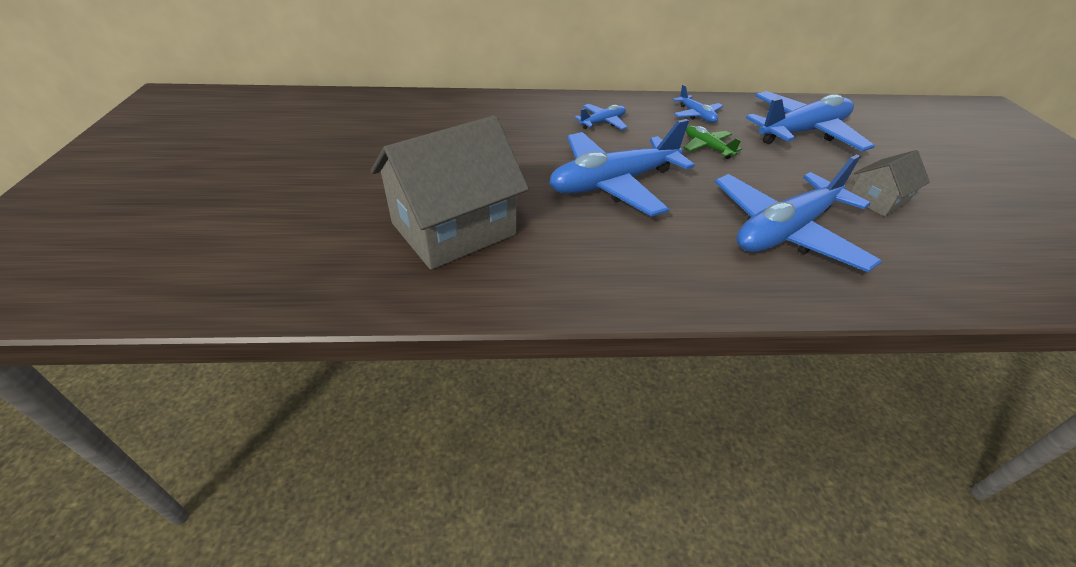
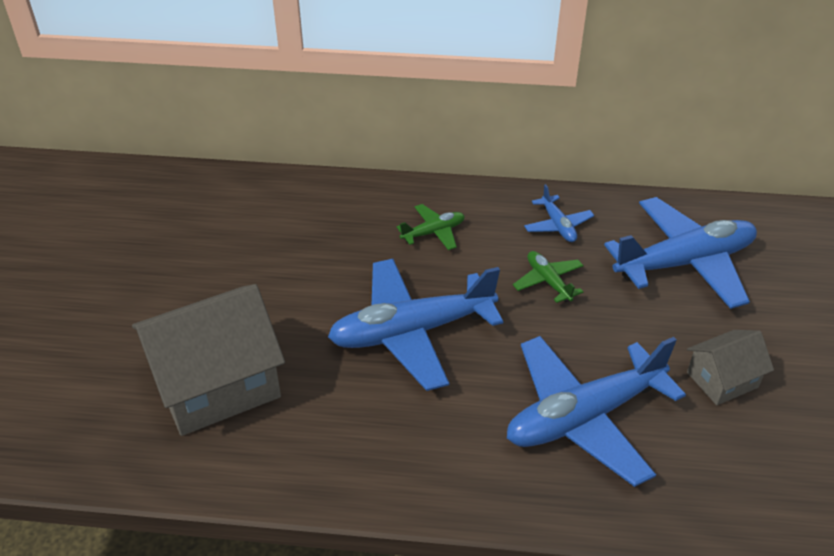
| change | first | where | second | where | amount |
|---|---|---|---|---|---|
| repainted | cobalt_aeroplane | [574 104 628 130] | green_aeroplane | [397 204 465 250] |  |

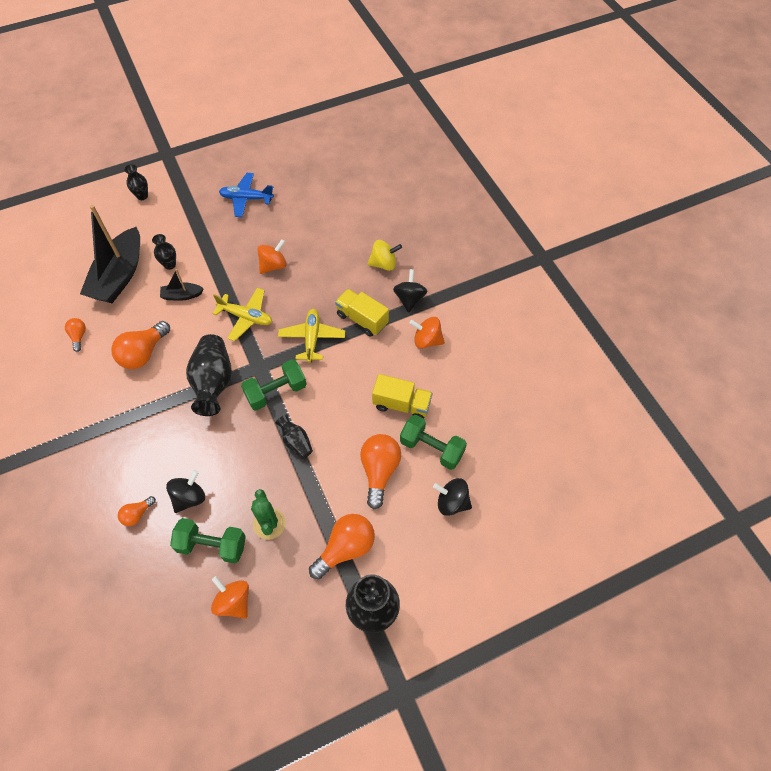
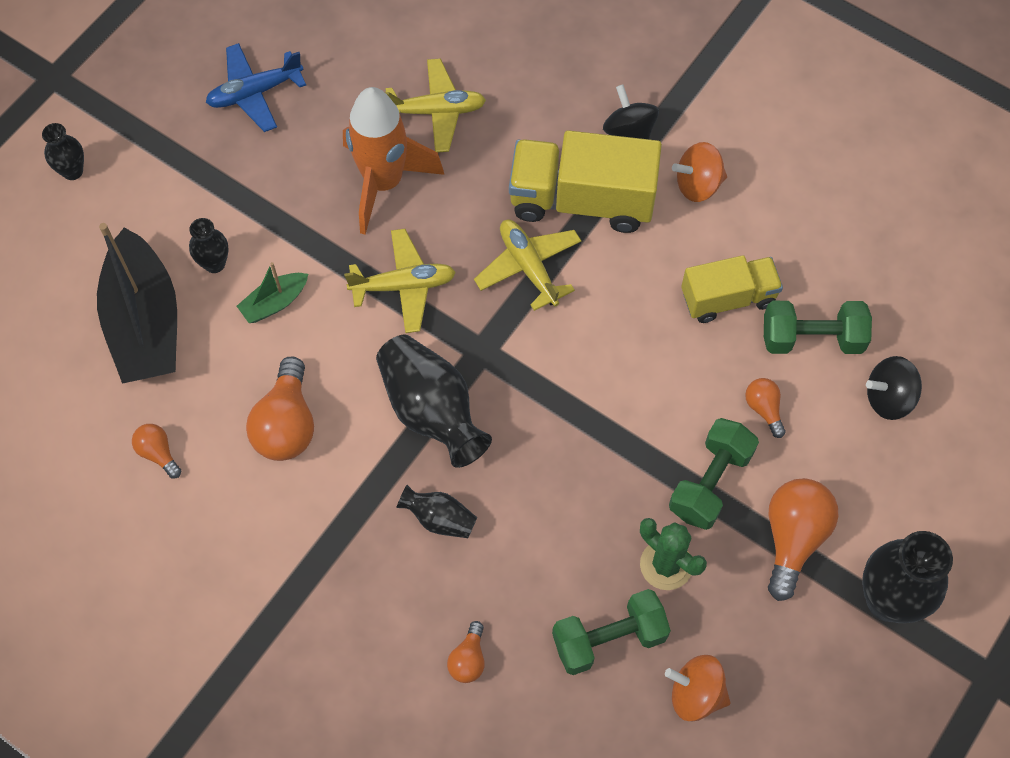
| change | first | where | second | where | amount |
|---|---|---|---|---|---|
| repainted | black_sailboat | [160 269 204 301] | green_sailboat | [237 262 308 323] |  |
| swapped | orange-coloured_whirligig | [257 239 287 274] | orange-coloured_toy_rocket | [343 87 444 235] |  |
| new |  |  | bright_yellow_aeroplane | [385 58 486 152] |  |
| shifted | black_vase | [275 414 313 459] |  | [396 485 477 538] |  |
| scaled | bright_yellow_toy_truck | [335 289 389 337] |  | [509 130 662 233] | x1.59 |
| shifted | green_dumbbell | [241 359 307 411] |  | [669 418 759 530] |  |
| scaled | orange-coloured_bulb | [360 434 401 509] |  | [745 378 786 438] | x0.53 |
| gone | black_whirligig | [166 470 205 513] |  |  |  |
| gone | bright_yellow_whirligig | [368 240 402 271] |  |  |  |

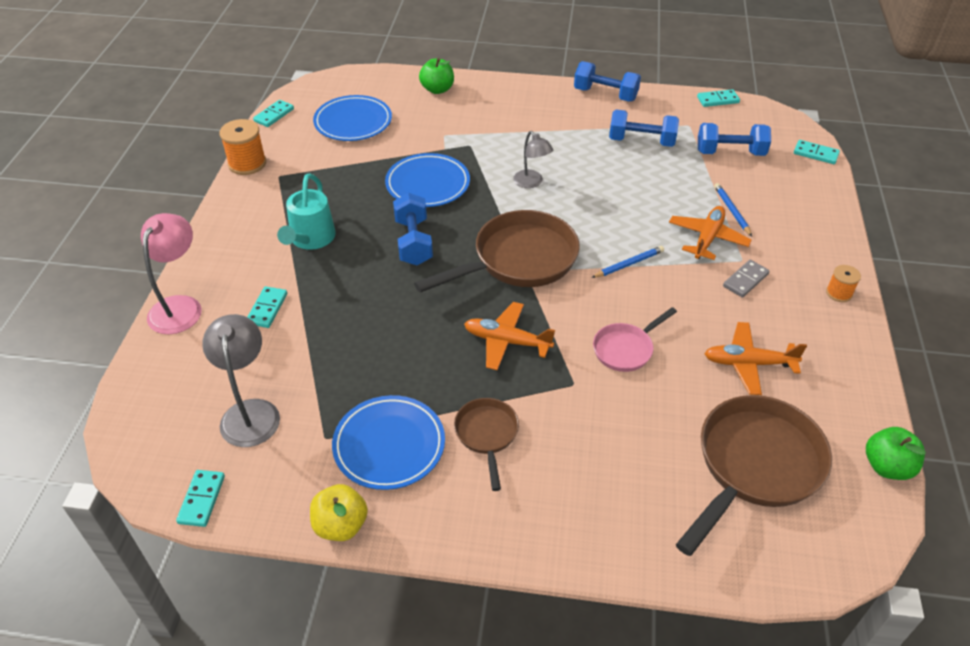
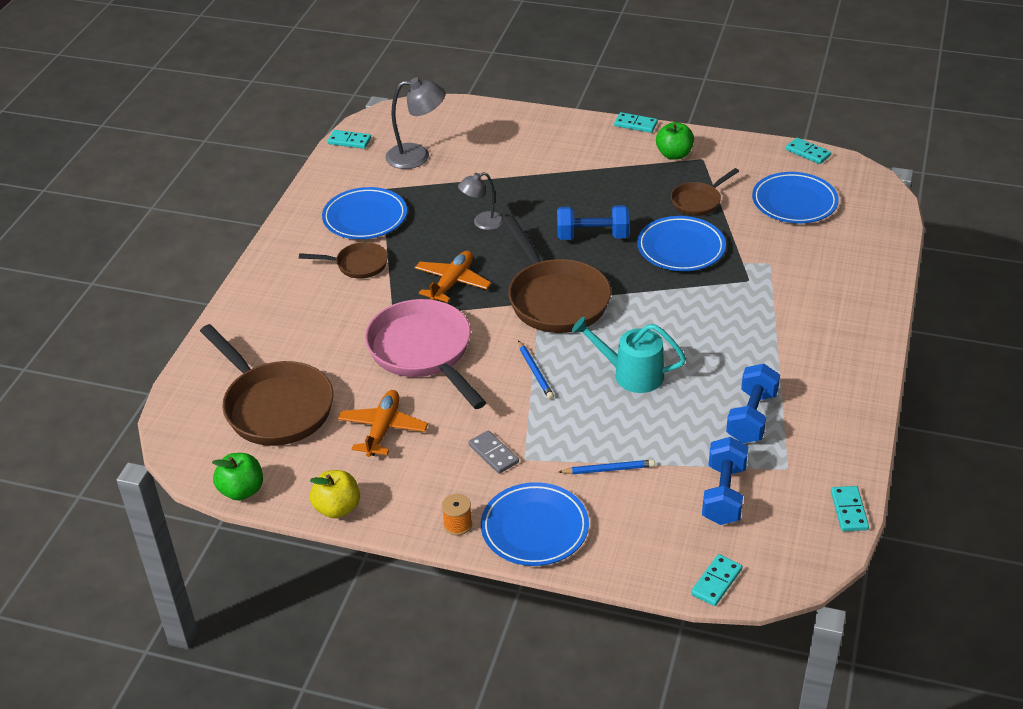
| change | first | where | second | where | amount |
|---|---|---|---|---|---|
| shifted | bright_yellow_apple_fruit | [310 484 368 541] |  | [310 470 360 519] |  |
| scaled | rose-pink_skillet | [593 307 677 372] |  | [365 299 487 409] | x1.90 |
| shifted | ash-grey_lamp | [513 131 553 188] |  | [458 172 503 230] |  |
| new |  |  | cobalt_dinner_plate | [481 482 589 566] |  |
| shifted | turquoise_watering_can | [277 173 336 250] |  | [572 317 686 393] |  |
| shifted | turquoise_domino | [248 286 287 328] |  | [614 112 658 133] |  |
| shifted | green_apple_fruit | [419 58 454 94] |  | [656 122 694 160] |  |
| new |  |  | brown_skillet | [671 168 739 216] |  |
| gone | rose-pink_lamp | [141 213 202 334] |  |  |  |
| gone | orange-coloured_bobbin | [220 119 266 175] |  |  |  |
| gone | cobalt_dumbbell | [574 61 641 102] |  |  |  |
| gone | orange-coloured_aeroplane | [669 206 752 260] |  |  |  |

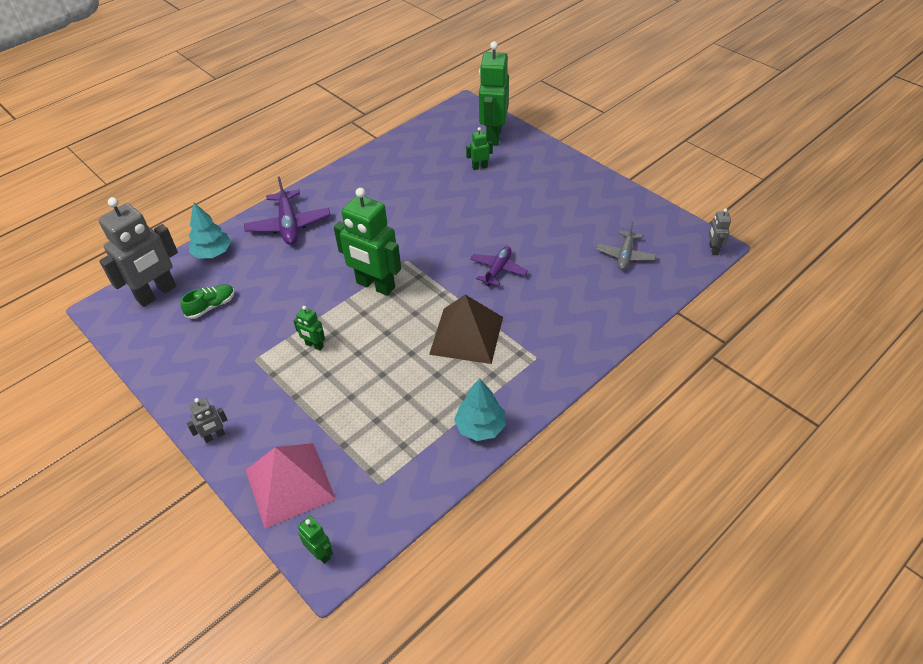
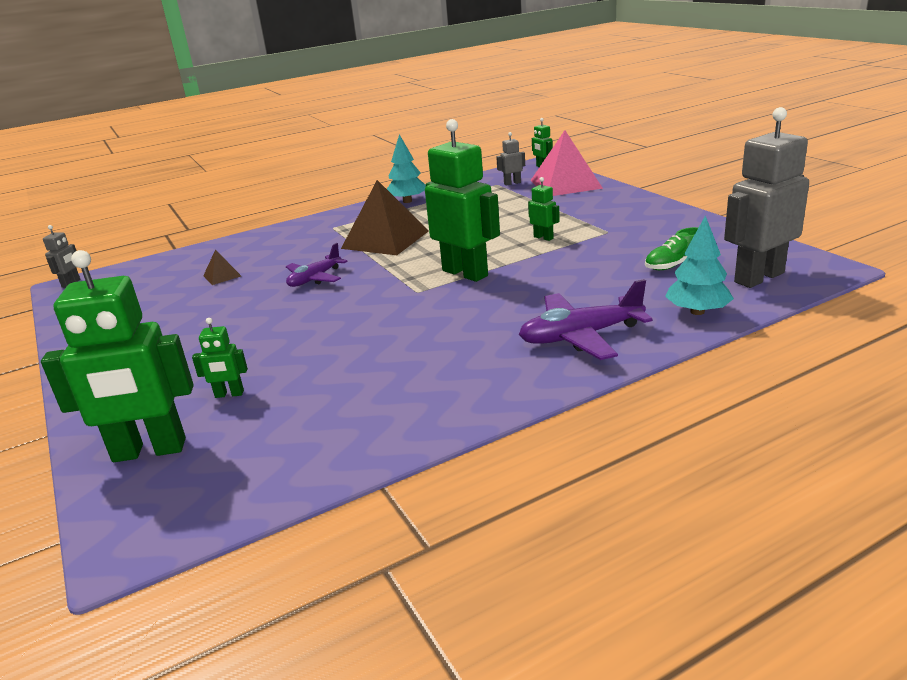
| change | first | where | second | where | amount |
|---|---|---|---|---|---|
| rotated | green_robot | [479 41 509 146] |  | [41 250 194 462] | 60 degrees clockwise |
| new |  |  | brown_solid_pyramid | [203 249 241 285] |  |
| shifted | ash-grey_robot | [187 398 227 443] |  | [496 132 525 186] |  |
| rotated | violet_aeroplane | [244 177 330 245] |  | [519 279 653 360] | 105 degrees counterclockwise |
| gone | ash-grey_aeroplane | [596 222 656 270] |  |  |  |

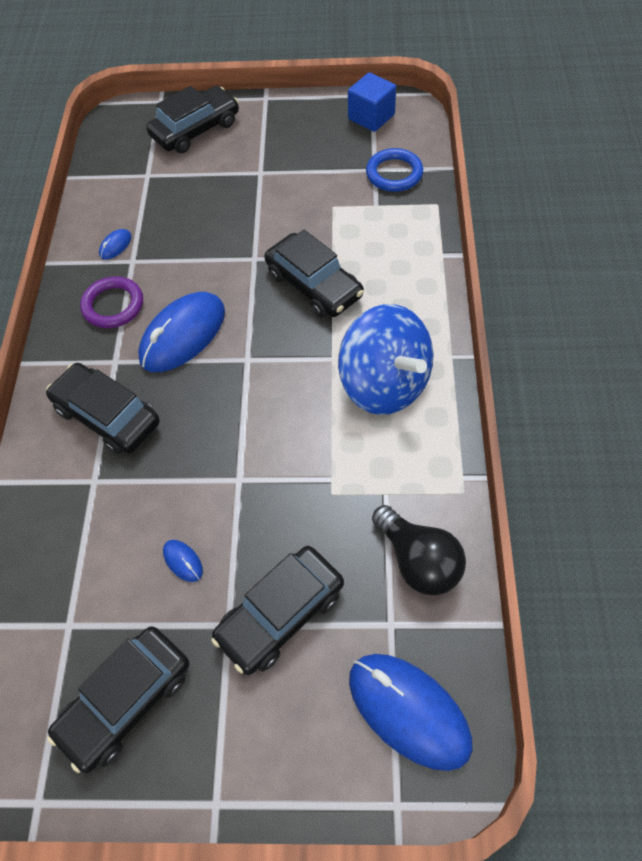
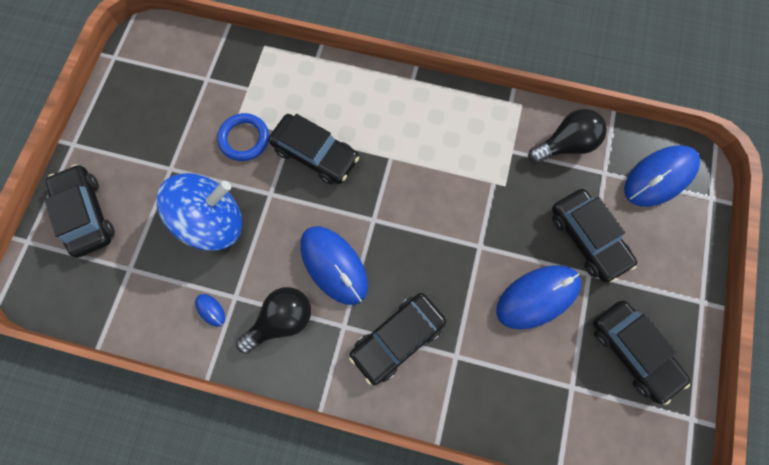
| change | first | where | second | where | amount |
|---|---|---|---|---|---|
| shifted | cobalt_whirligig | [338 304 434 415] |  | [157 173 242 251] |  |
| shifted | cobalt_torus | [366 148 423 192] |  | [217 113 269 161] |  |
| swapped | violet_torus | [80 276 143 328] | black_bulb | [236 287 311 354] |  |
| rotated | black_car | [264 230 364 317] |  | [268 114 359 184] | 60 degrees clockwise |
| scaled | cobalt_mouse | [163 540 203 582] |  | [496 265 581 329] | x2.40 |
| gone | cobalt_solid_cube | [348 72 396 132] |  |  |  |

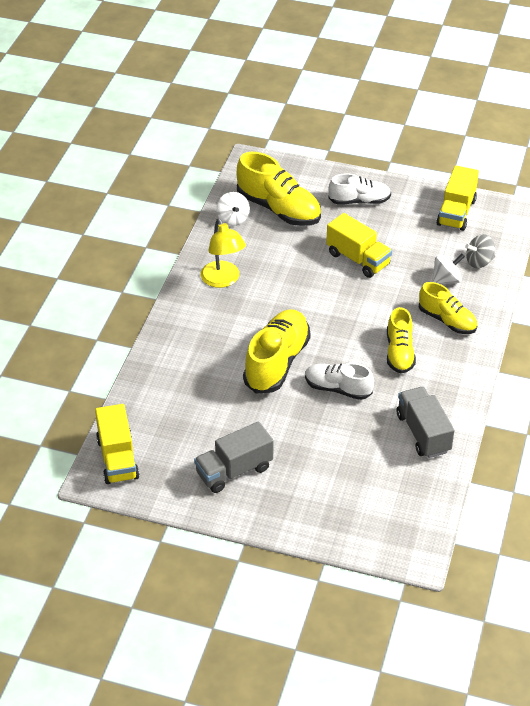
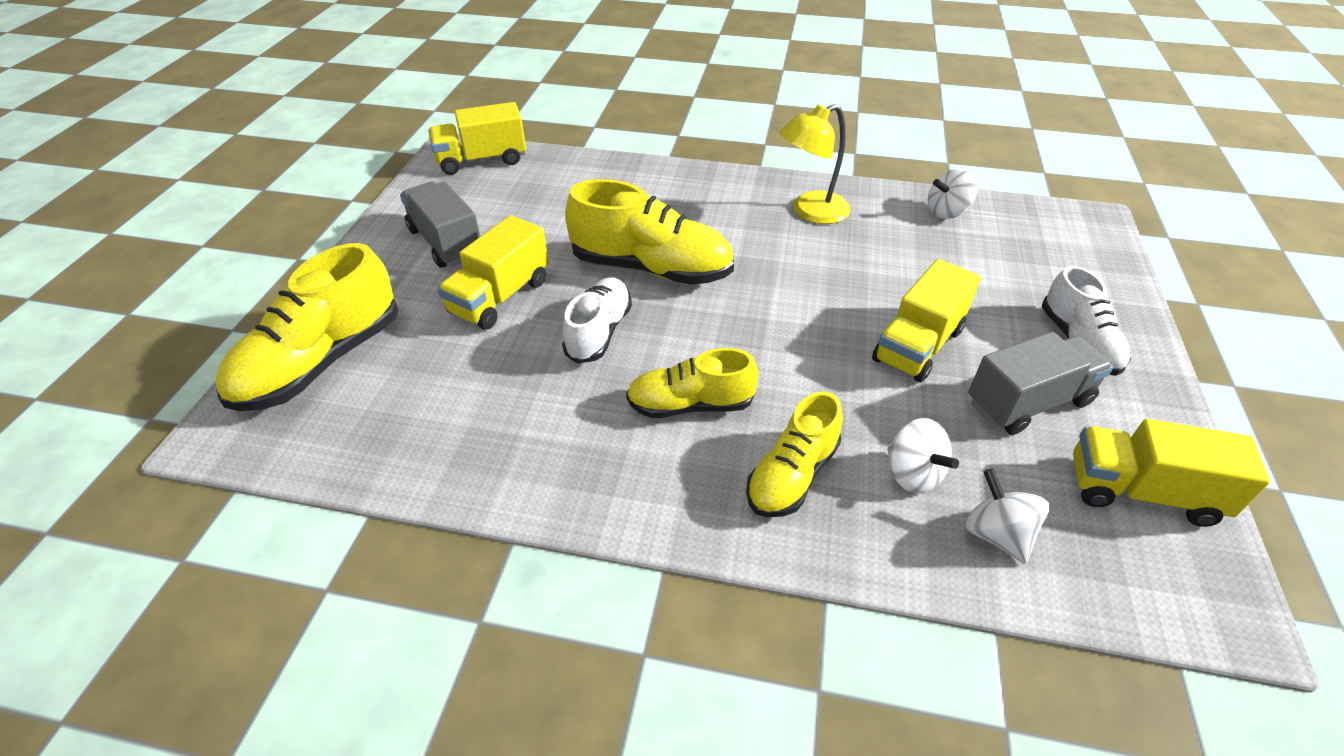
| change | first | where | second | where | amount |
|---|---|---|---|---|---|
| shifted | bright_yellow_lace-up_shoe | [237 152 321 226] |  | [215 243 399 411] |  |
| new |  |  | bright_yellow_toy_truck | [437 215 549 330] |  |
| repainted | ash-grey_whirligig | [465 234 495 268] | snow-white_whirligig | [965 468 1049 564] |  |
| shifted | ash-grey_toy_truck | [397 387 455 458] |  | [968 332 1113 435] |  |

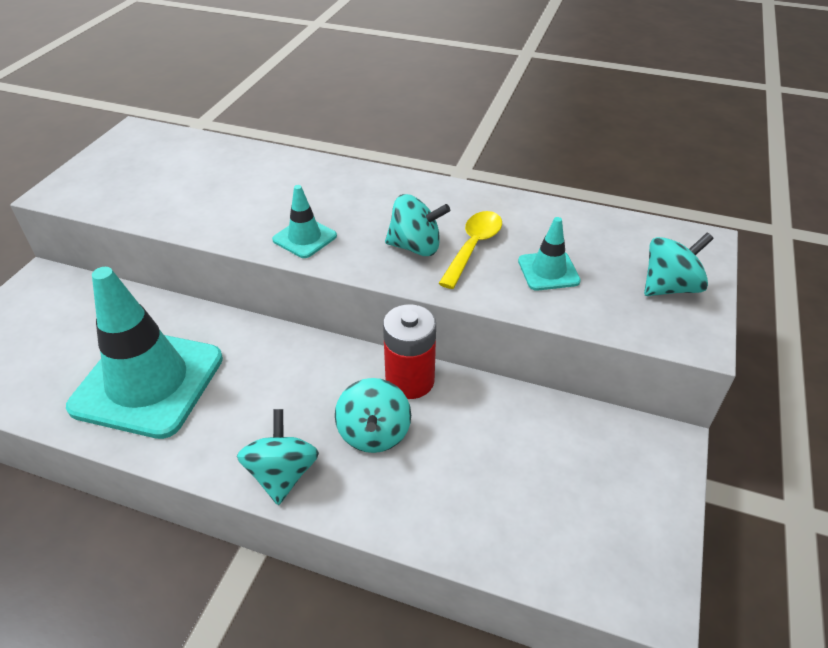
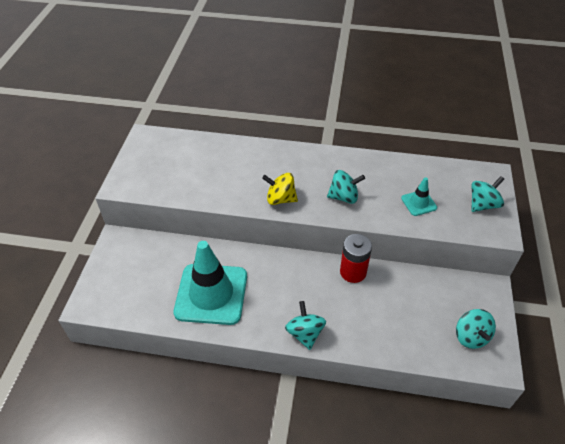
| change | first | where | second | where | amount |
|---|---|---|---|---|---|
| swapped | turquoise_road_cone | [272 185 337 258] | bright_yellow_whirligig | [262 173 298 205] |  |
| shifted | turquoise_whirligig | [335 378 411 453] |  | [456 309 496 349] |  |
| gone | bright_yellow_tablespoon | [438 211 502 289] |  |  |  |

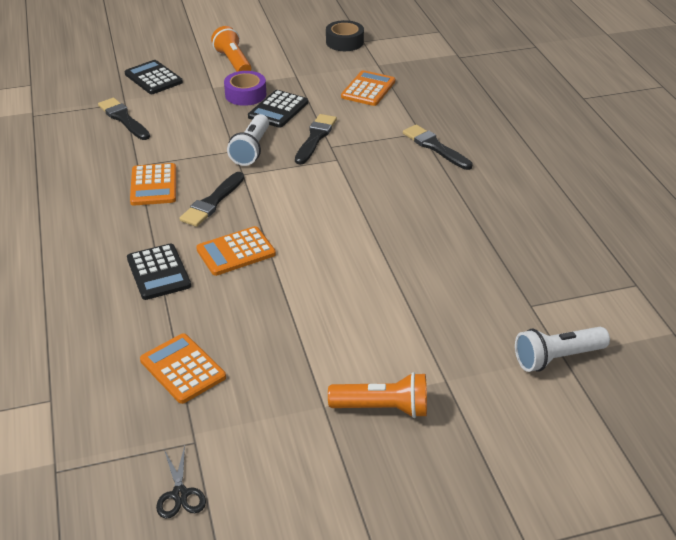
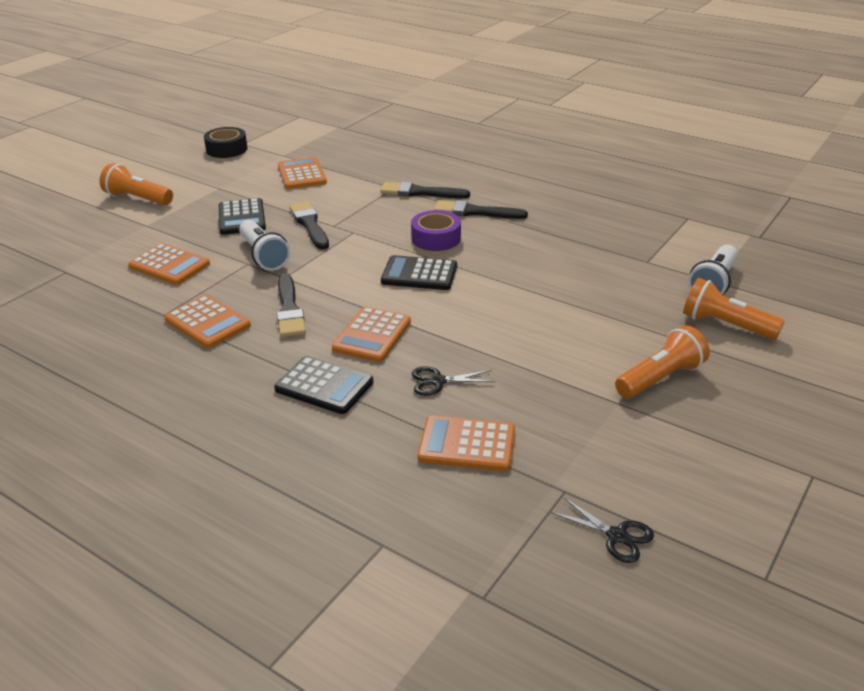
| change | first | where | second | where | amount |
|---|---|---|---|---|---|
| new |  |  | orange-coloured_adding_machine | [128 243 210 285] |  |
| shifted | black_adding_machine | [125 60 183 94] |  | [381 255 457 290] |  |
| shifted | violet_roll_of_tape | [224 71 266 106] |  | [411 210 461 251] |  |
| new |  |  | black_scissors | [412 366 495 396] |  |
| shifted | black_brush | [98 98 150 140] |  | [434 200 528 219] |  |
| new |  |  | orange-coloured_flashlight | [683 278 785 340] |  |

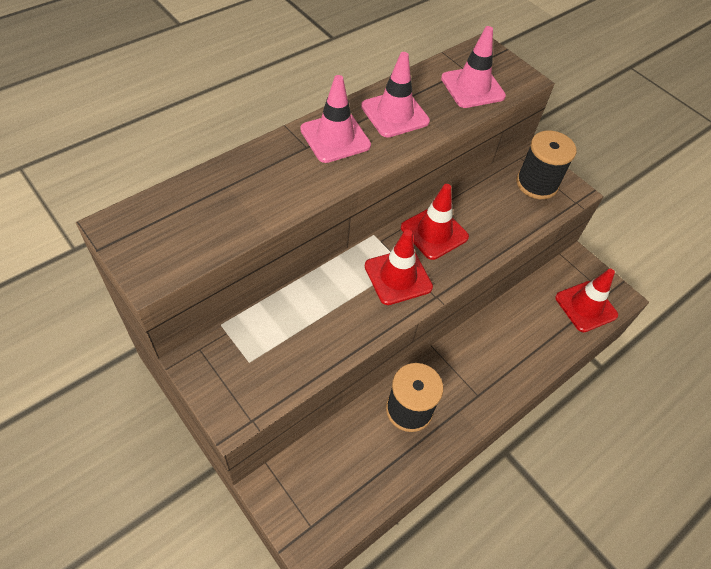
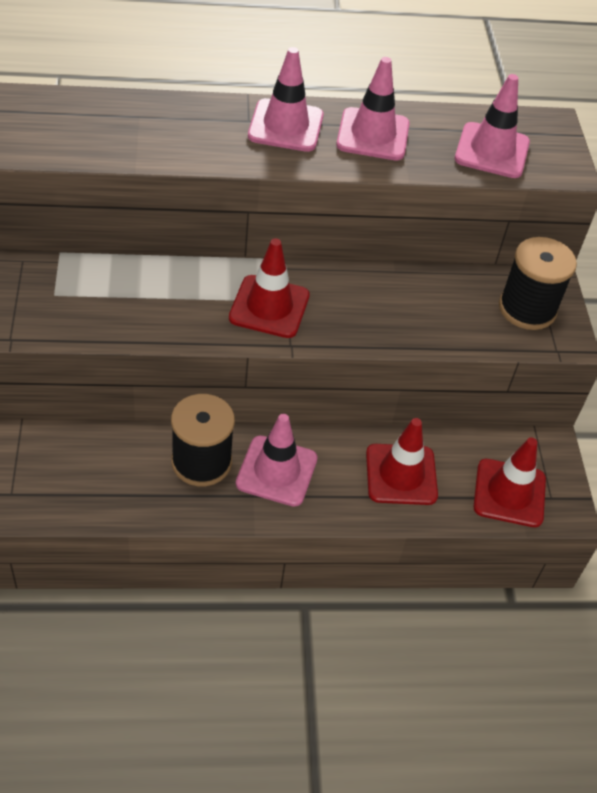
| change | first | where | second | where | amount |
|---|---|---|---|---|---|
| new |  |  | rose-pink_road_cone | [236 414 318 507] |  |
| shifted | scarlet_road_cone | [401 184 469 260] |  | [366 418 438 505] |  |

